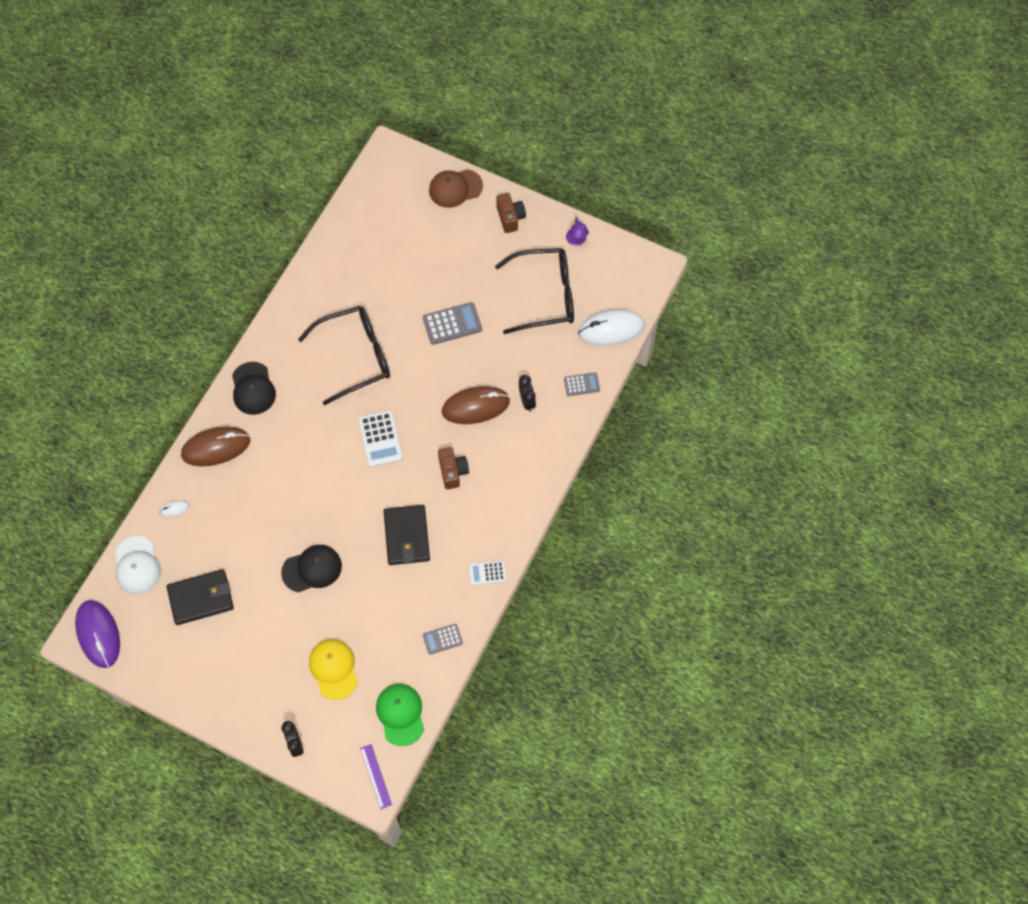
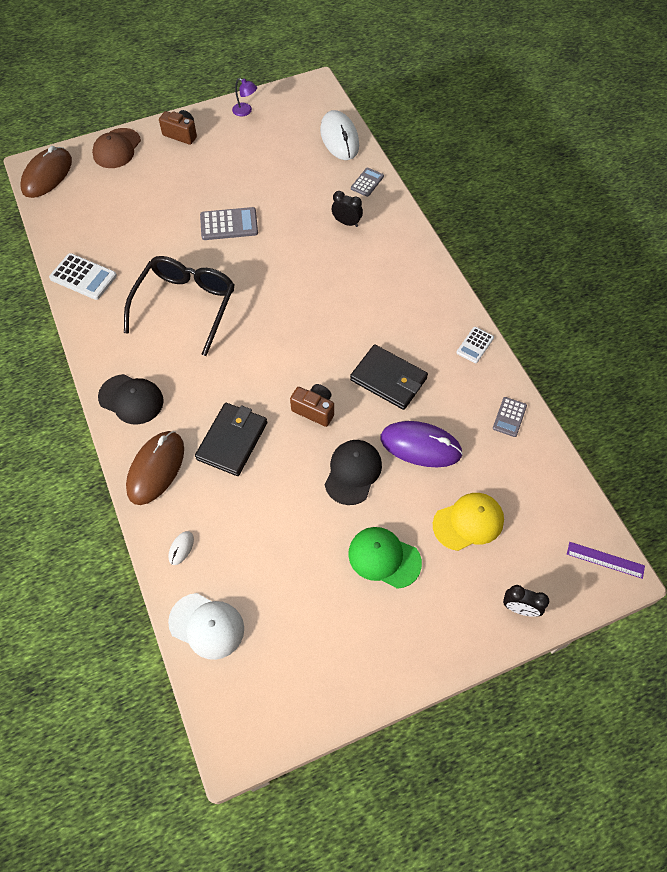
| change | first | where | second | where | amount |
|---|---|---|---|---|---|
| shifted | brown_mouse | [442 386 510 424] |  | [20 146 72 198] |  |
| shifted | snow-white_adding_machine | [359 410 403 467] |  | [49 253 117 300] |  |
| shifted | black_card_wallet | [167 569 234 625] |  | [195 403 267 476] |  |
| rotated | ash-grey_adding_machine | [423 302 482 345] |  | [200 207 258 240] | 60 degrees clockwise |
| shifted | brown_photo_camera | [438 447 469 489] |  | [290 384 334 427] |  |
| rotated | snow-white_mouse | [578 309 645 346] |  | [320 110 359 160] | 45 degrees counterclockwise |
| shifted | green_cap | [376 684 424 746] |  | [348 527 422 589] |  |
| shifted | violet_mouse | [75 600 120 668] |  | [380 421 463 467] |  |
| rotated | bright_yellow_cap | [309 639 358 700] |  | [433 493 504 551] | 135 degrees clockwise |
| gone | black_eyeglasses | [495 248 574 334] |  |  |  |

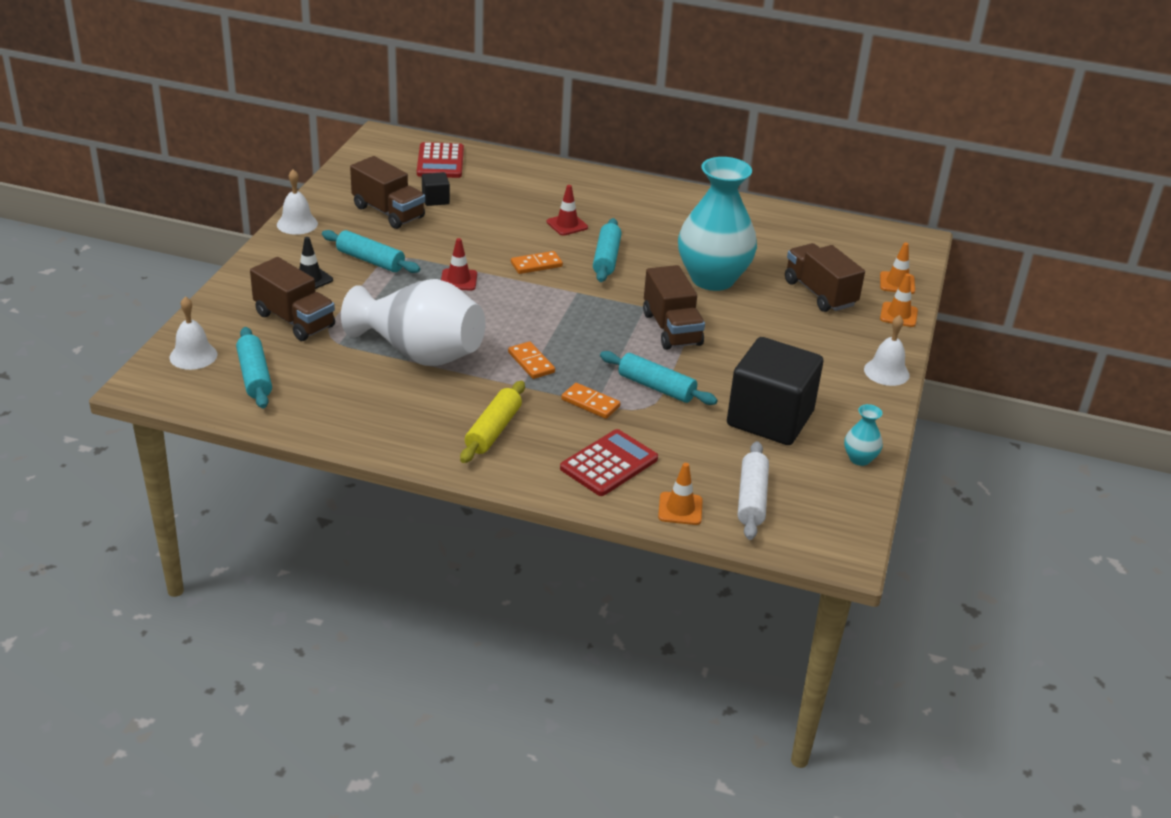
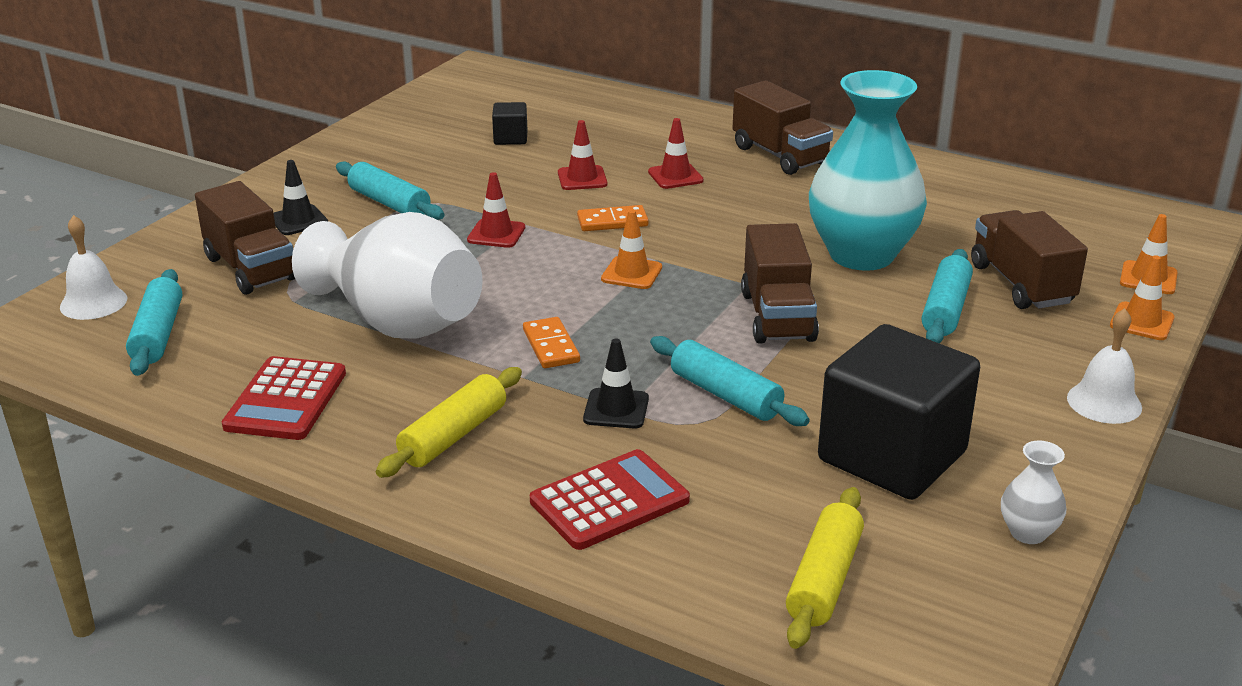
| change | first | where | second | where | amount |
|---|---|---|---|---|---|
| shifted | scarlet_adding_machine | [417 142 464 178] |  | [222 356 346 440] |  |
| new |  |  | scarlet_road_cone | [558 120 607 190] |  |
| swapped | orange-coloured_domino | [561 383 620 419] | black_road_cone | [583 339 649 428] |  |
| shifted | orange-coloured_road_cone | [658 463 703 525] |  | [601 210 662 289] |  |
| shifted | brown_toy_truck | [350 156 425 229] |  | [733 80 833 175] |  |
| repainted | snow-white_rolling_pin | [738 441 769 540] | bright_yellow_rolling_pin | [786 487 864 649] |  |
| shifted | turquoise_rolling_pin | [593 218 622 282] |  | [922 249 973 343] |  |
| repainted | turquoise_vase | [844 404 883 466] | snow-white_vase | [1001 441 1066 544] |  |
| gone | snow-white_bell | [277 169 318 235] |  |  |  |

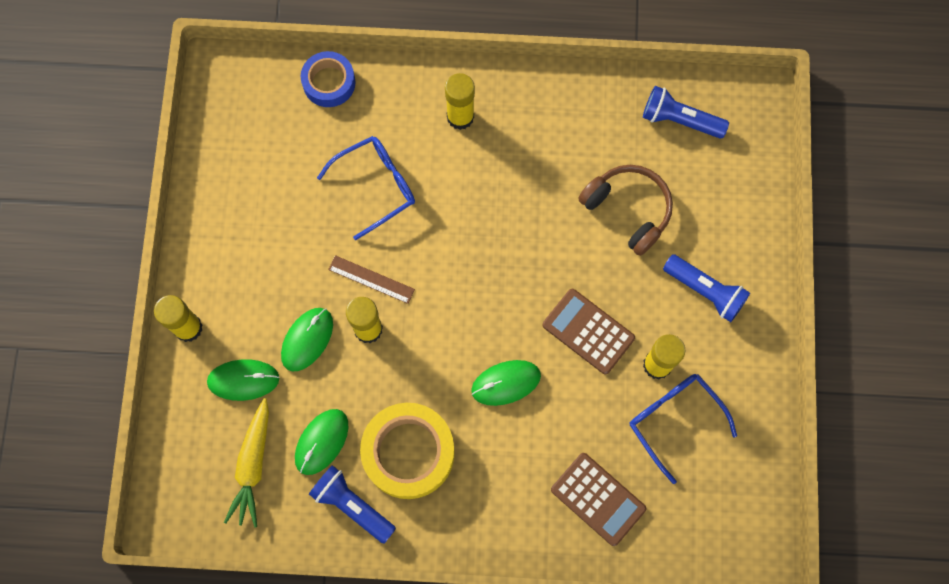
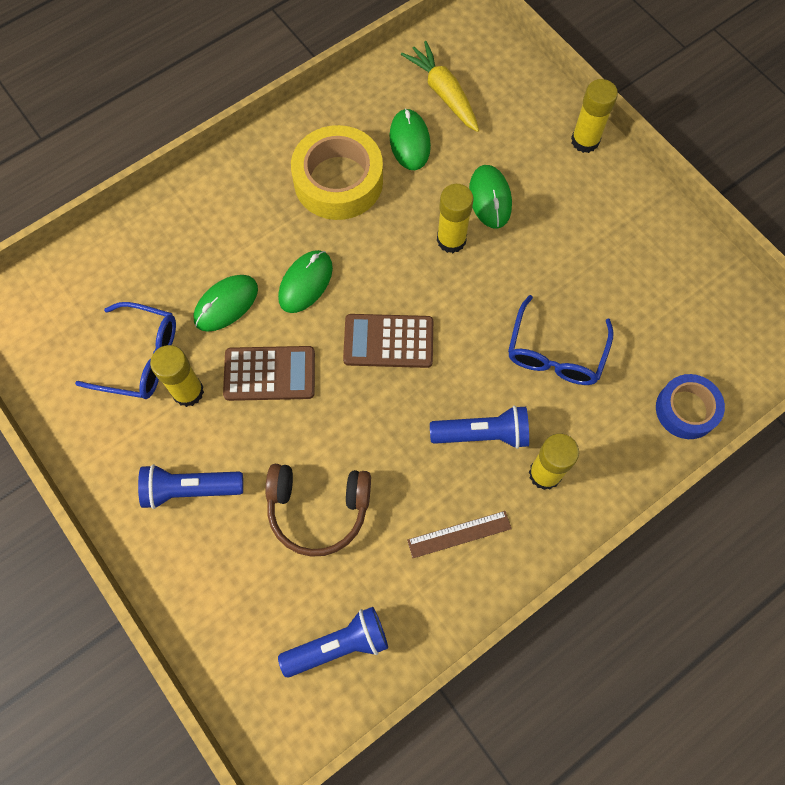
| change | first | where | second | where | amount |
|---|---|---|---|---|---|
| shifted | green_mouse | [207 359 279 401] |  | [193 275 258 332] |  |
| shifted | brown_adding_machine | [551 453 647 546] |  | [343 314 433 368] |  |
| shifted | brown_measuring_stick | [328 255 415 304] |  | [407 511 512 558] |  |
| shifted | cobalt_flashlight | [309 465 396 544] |  | [430 406 529 449] |  |

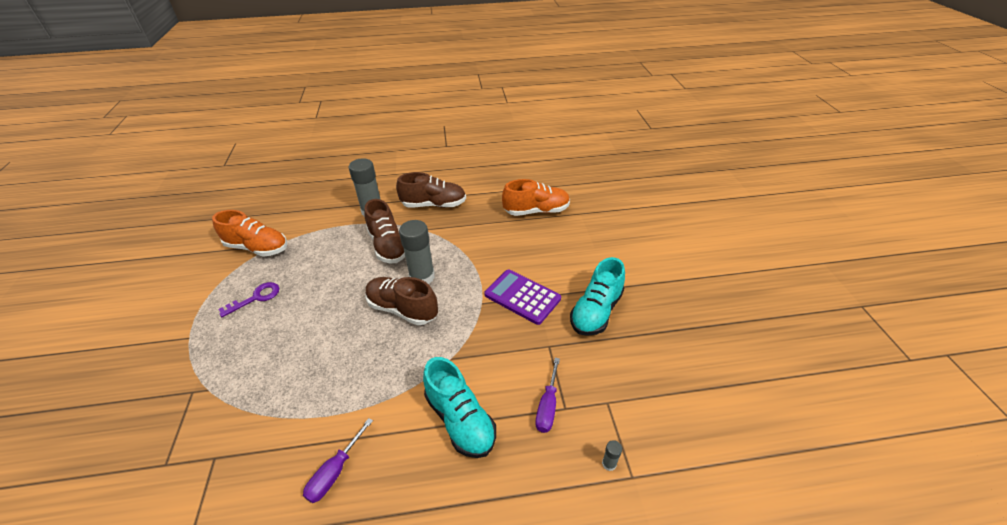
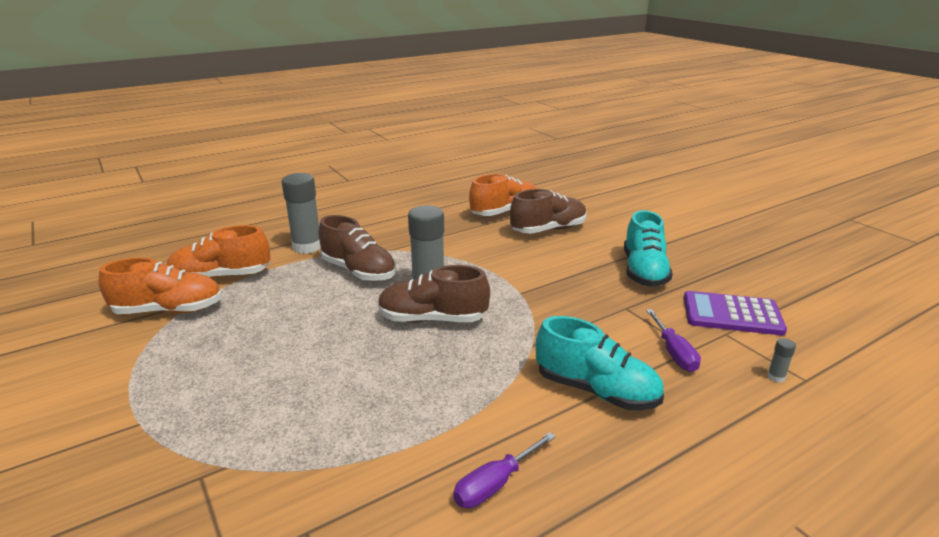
| change | first | where | second | where | amount |
|---|---|---|---|---|---|
| new |  |  | orange-coloured_lace-up_shoe | [167 225 270 279] |  |
| rotated | violet_hand_screwdriver | [303 418 373 503] |  | [453 432 556 508] | 45 degrees clockwise |
| shifted | brown_lace-up_shoe | [396 172 466 208] |  | [510 189 587 234] |  |
| shifted | violet_adding_machine | [484 269 561 325] |  | [684 291 787 335] |  |
| gone | violet_door_key | [218 282 279 317] |  |  |  |

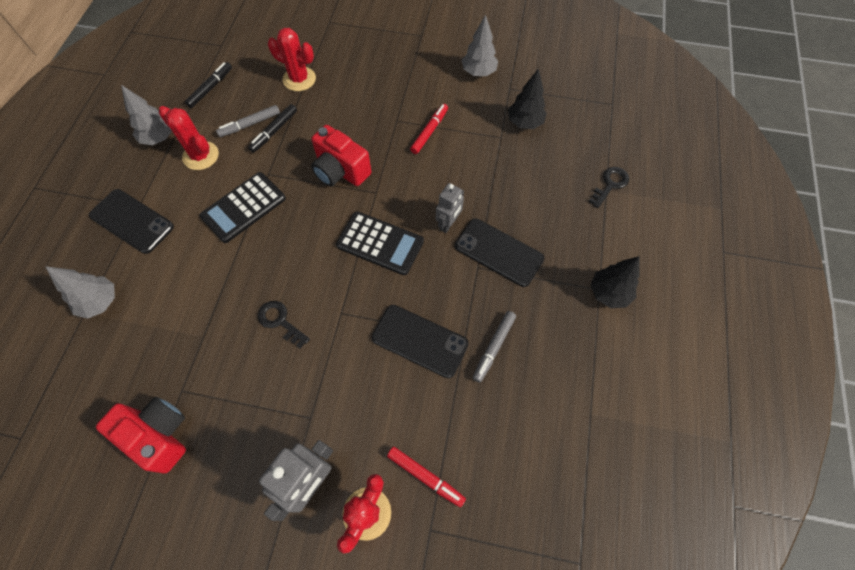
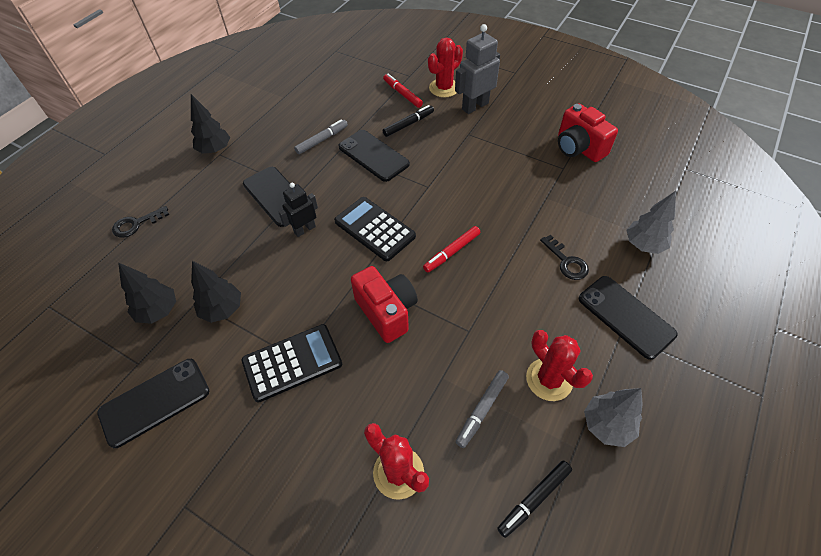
| change | first | where | second | where | amount |
|---|---|---|---|---|---|
| swapped | ash-grey_fir_tree | [462 15 498 76] | black_mobile_phone | [97 359 209 448] |  |
| new |  |  | black_fir_tree | [191 261 241 323] |  |
| shifted | black_adding_machine | [200 172 286 243] |  | [242 324 342 402] |  |
| repainted | ash-grey_robot | [436 183 464 233] | black_robot | [279 183 318 237] |  |
| shifted | black_marker_pen | [248 104 297 153] |  | [383 105 434 137] |  |
| shifted | scarlet_marker_pen | [410 104 448 154] |  | [423 226 480 273] |  |
| rotated | ash-grey_marker_pen | [216 105 280 137] |  | [456 370 509 448] | 135 degrees clockwise |
| shifted | black_door_key | [258 301 310 348] |  | [540 235 589 280] |  |

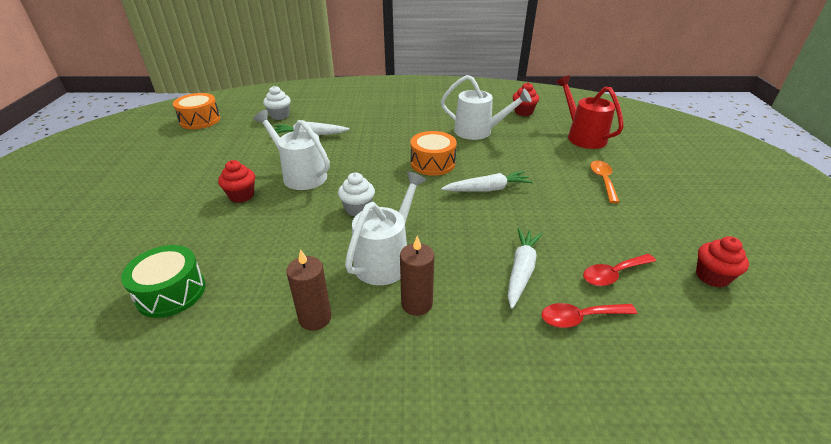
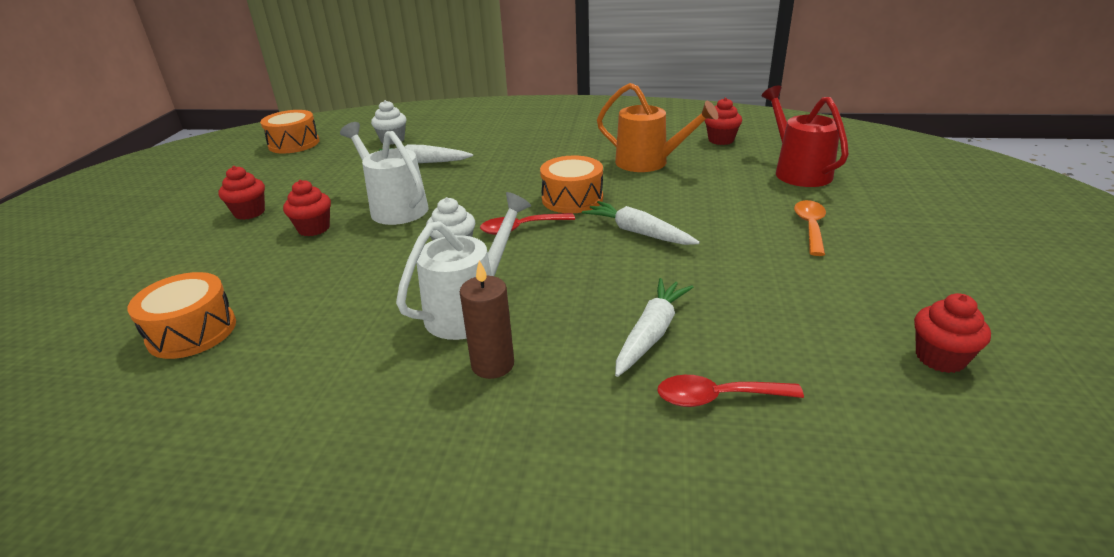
| change | first | where | second | where | amount |
|---|---|---|---|---|---|
| repainted | green_drum | [121 245 205 318] | orange-coloured_drum | [127 272 236 359] |  |
| new |  |  | scarlet_cupcake | [218 166 265 220] |  |
| shifted | scarlet_tablespoon | [583 254 656 286] |  | [480 213 575 235] |  |
| rotated | snow-white_carrot | [441 171 533 192] |  | [582 201 700 245] | 135 degrees counterclockwise |
| repainted | snow-white_watering_can | [441 75 532 140] | orange-coloured_watering_can | [597 83 718 172] |  |
| gone | brown_candle | [286 249 331 331] |  |  |  |

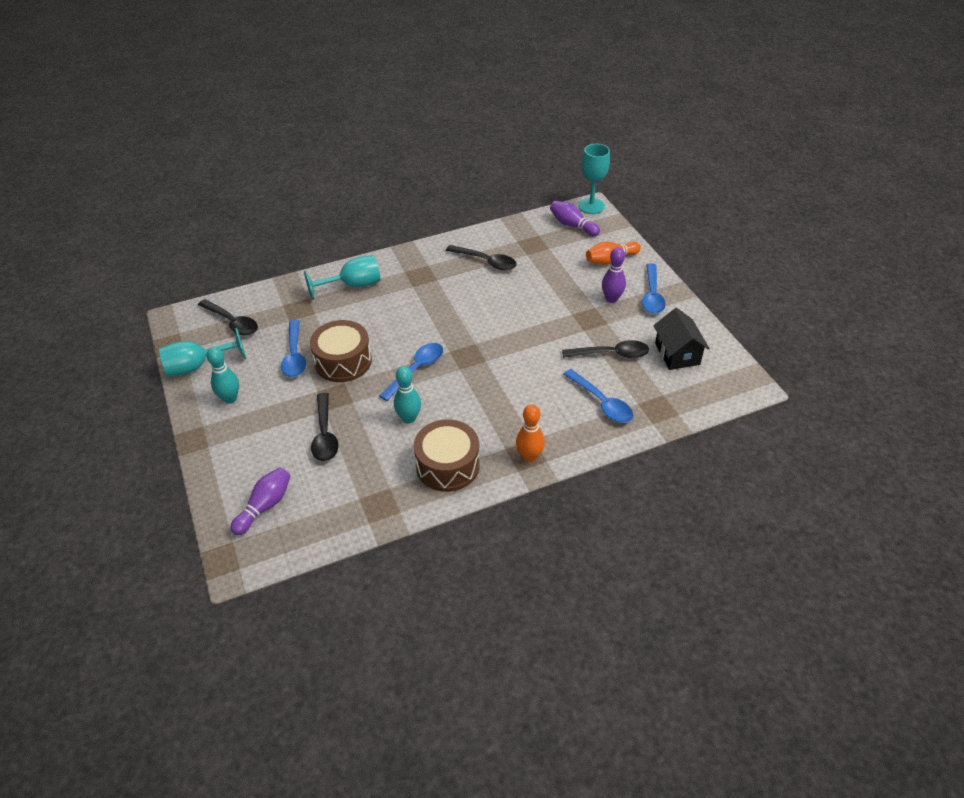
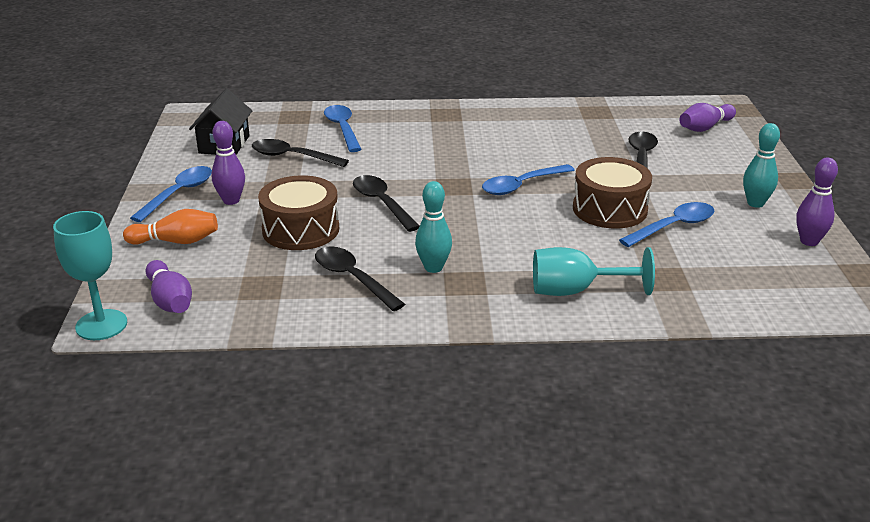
| change | first | where | second | where | amount |
|---|---|---|---|---|---|
| shifted | brown_drum | [414 419 480 492] |  | [258 175 339 250] |  |
| shifted | black_tablespoon | [198 299 258 336] |  | [353 175 419 232] |  |
| shifted | turquoise_tenpin | [394 366 421 424] |  | [415 181 452 273] |  |
| rotated | cobalt_tablespoon | [281 320 306 377] |  | [619 202 715 247] | 45 degrees clockwise |
| swapped | turquoise_chalice | [159 328 246 377] | violet_tenpin | [796 158 838 246] |  |
| gone | orange-coloured_tenpin | [516 404 545 462] |  |  |  |

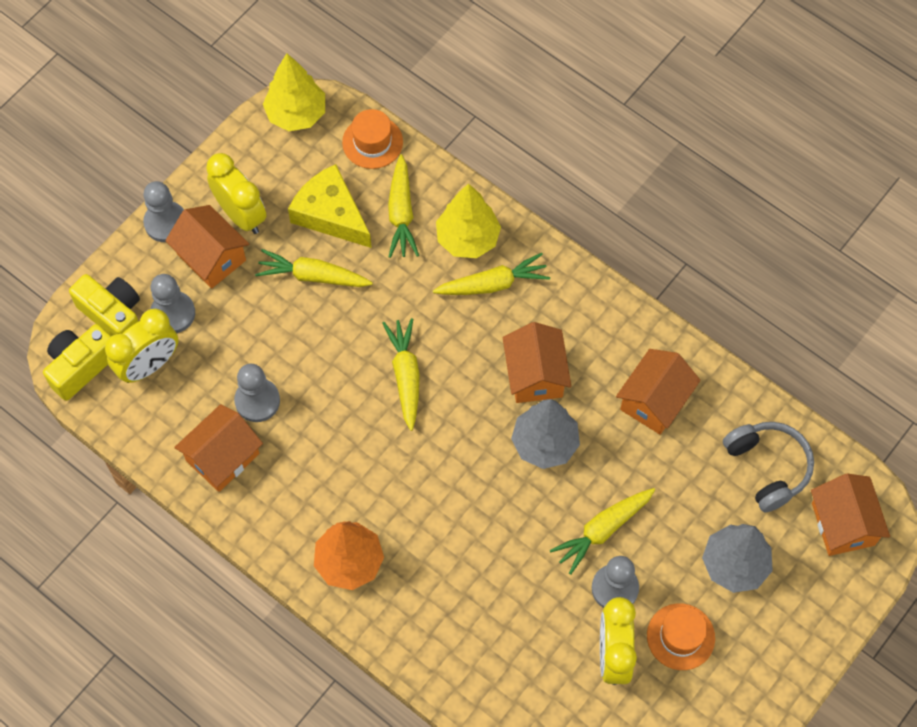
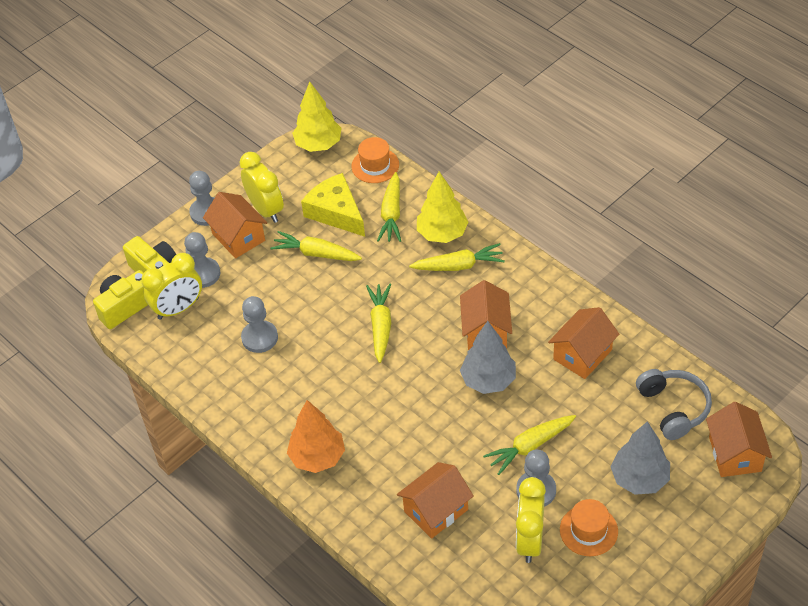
| change | first | where | second | where | amount |
|---|---|---|---|---|---|
| shifted | orange-coloured_cottage | [174 404 263 492] |  | [397 462 474 539] |  |

